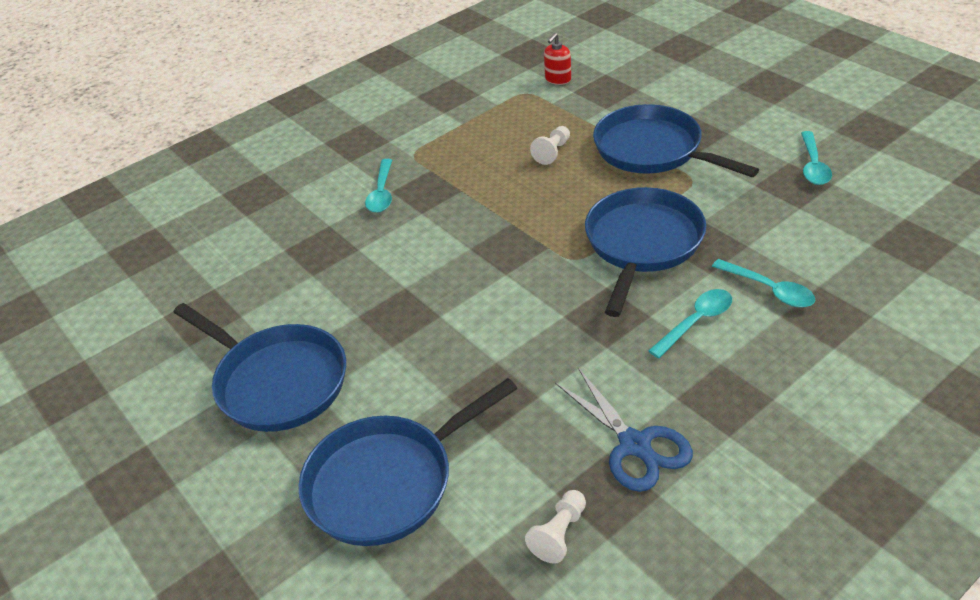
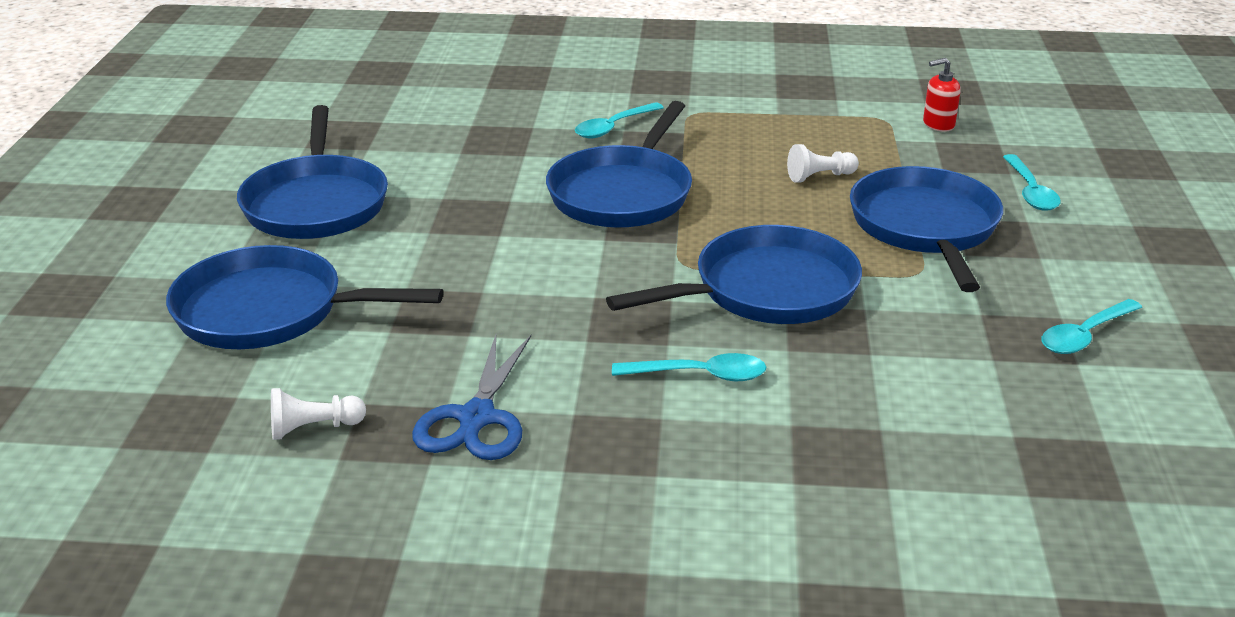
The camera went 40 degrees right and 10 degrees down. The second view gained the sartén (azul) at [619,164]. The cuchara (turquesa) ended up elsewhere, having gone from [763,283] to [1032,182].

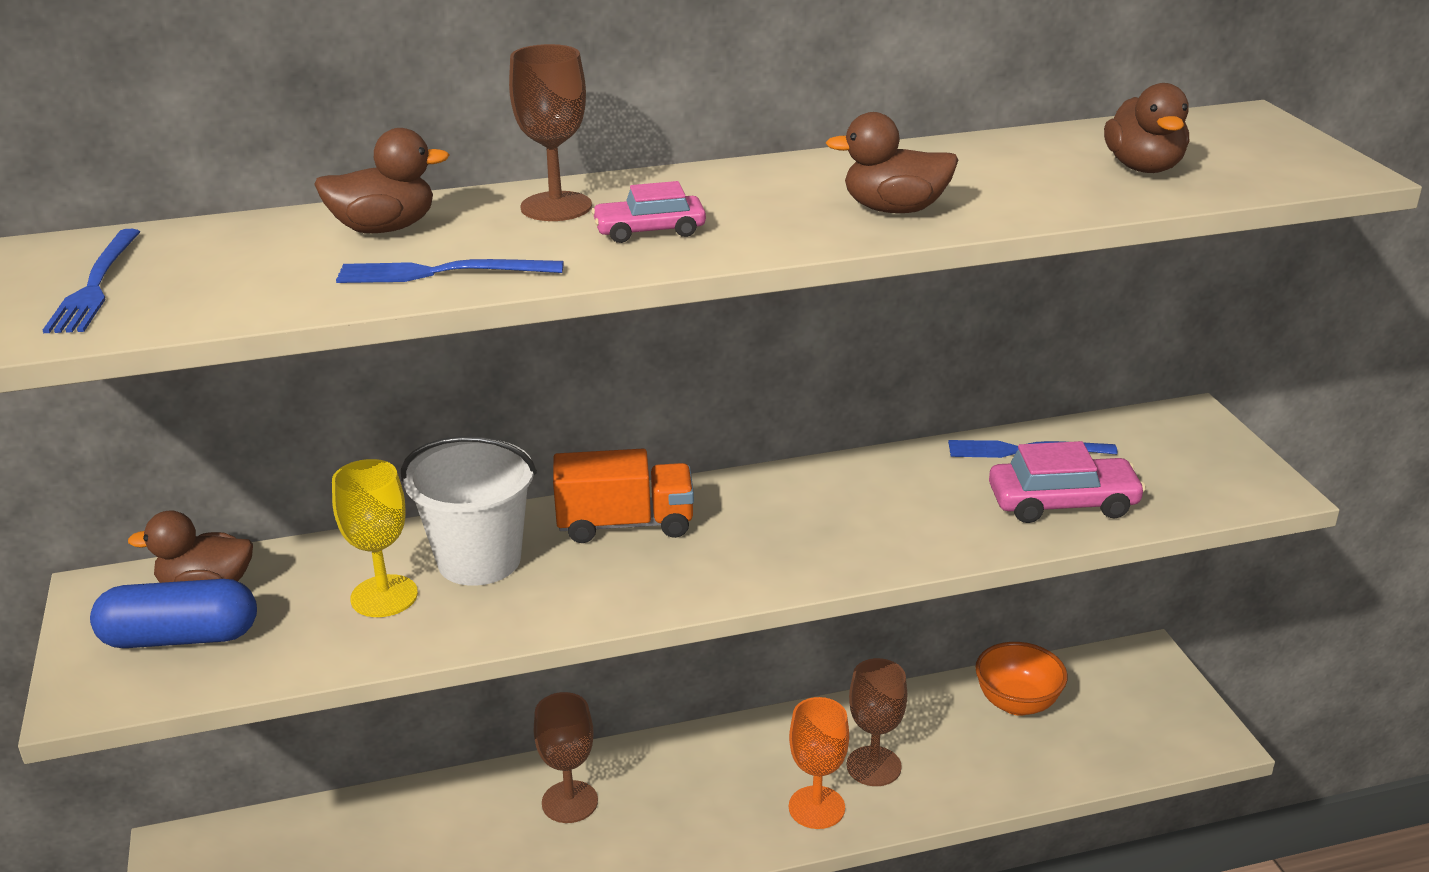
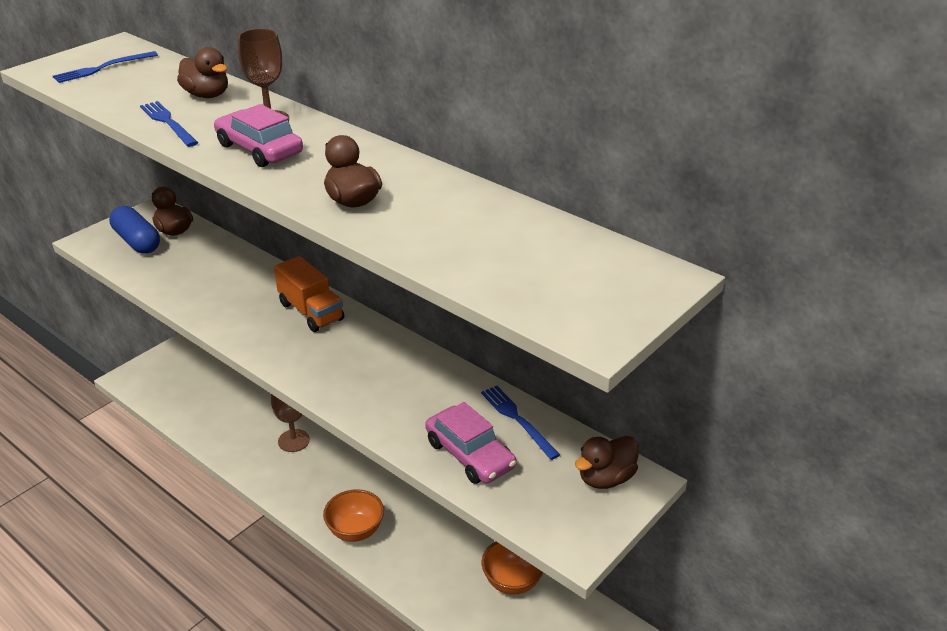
The camera went 55 degrees right and 5 degrees up. The size of the coche (rosa) at [648,212] changed by a factor of 1.60. Where the copa (naranja) stood at [819,763], the cuenco (naranja) came to stand at [353,515]. The pato (marrón) ended up elsewhere, having gone from [1146,128] to [606,462]. The second view lost the copa (amarillo) at [375,538]. The second view lost the balde (blanco) at [469,511]. The second view lost the copa (marrón) at [877,722].

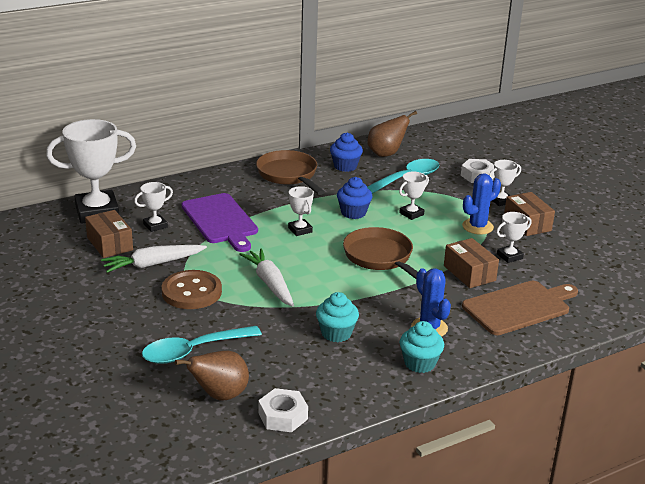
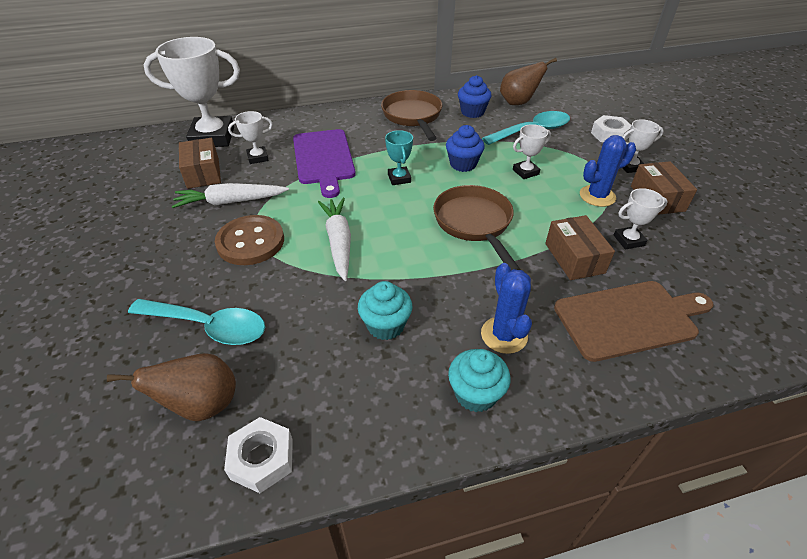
The camera went 15 degrees right and 15 degrees up. The cuchara (turquesa) at [202,345] ended up facing another way, 150 degrees counterclockwise from before. What was the trofeo (blanco) at [301,211] turned into the trofeo (turquesa) at [399,157].

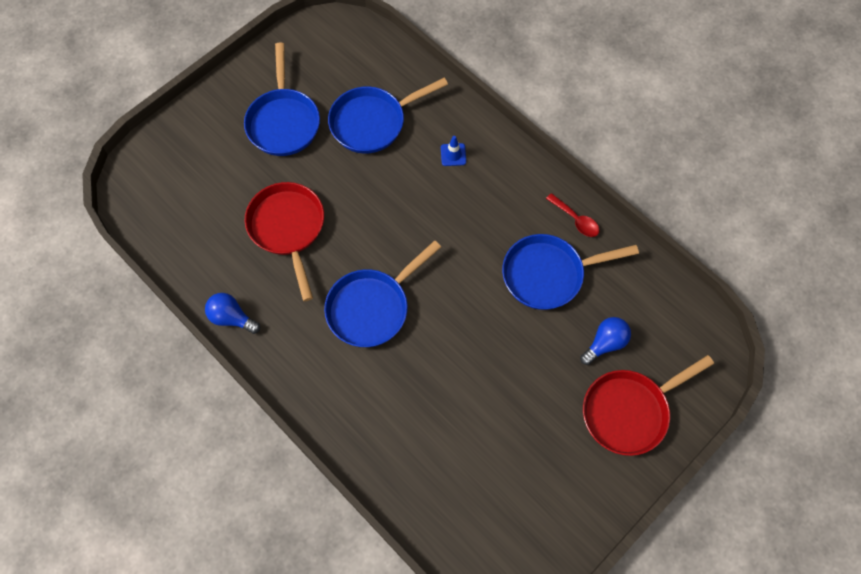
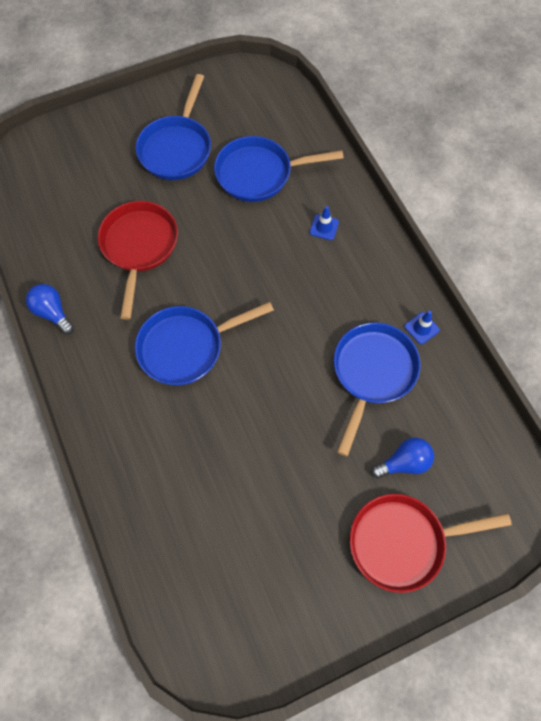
The camera went 20 degrees right and 0 degrees up. The sartén (azul) at [570,272] ended up facing another way, 105 degrees clockwise from before. Where the cuchara (rojo) stood at [573,215], the cono de tráfico (azul) came to stand at [422,327].

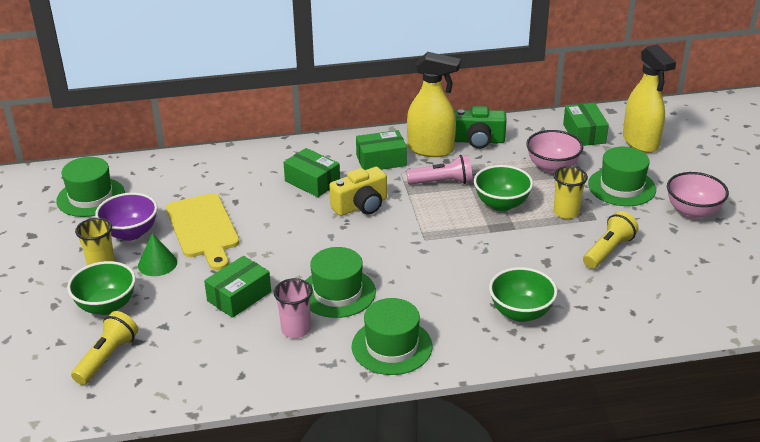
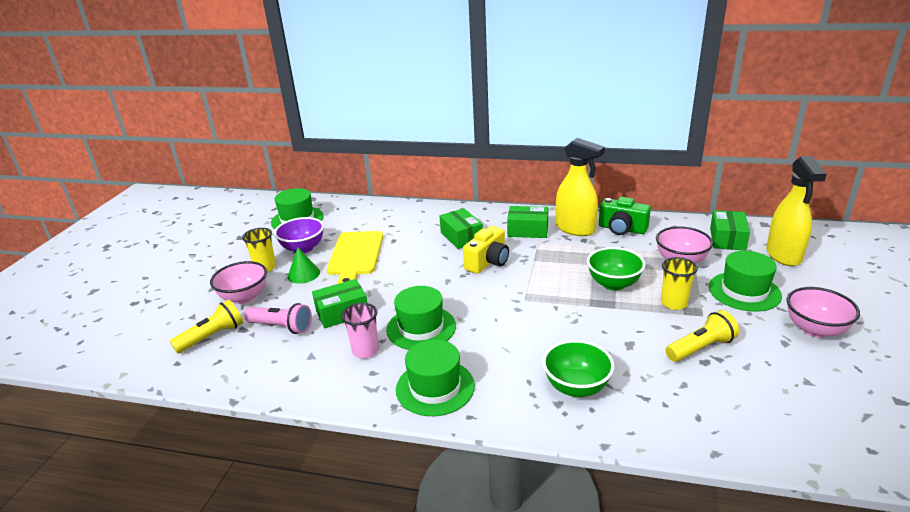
The camera went 25 degrees right and 5 degrees down. What was the cuenco (verde) at [101,288] turned into the cuenco (rosa) at [238,282]. The lámpara de mano (rosa) ended up elsewhere, having gone from [439,170] to [278,318]. The cámara (amarillo) at [358,191] ended up facing another way, 45 degrees counterclockwise from before.

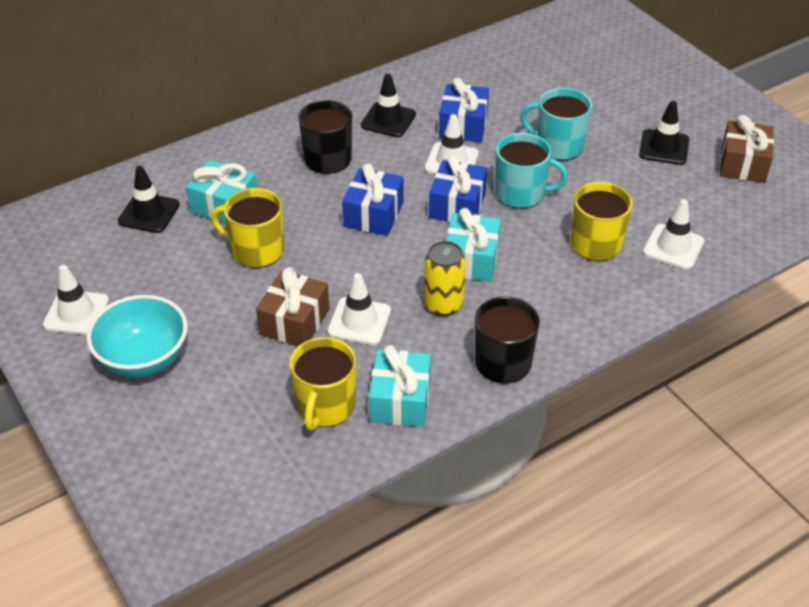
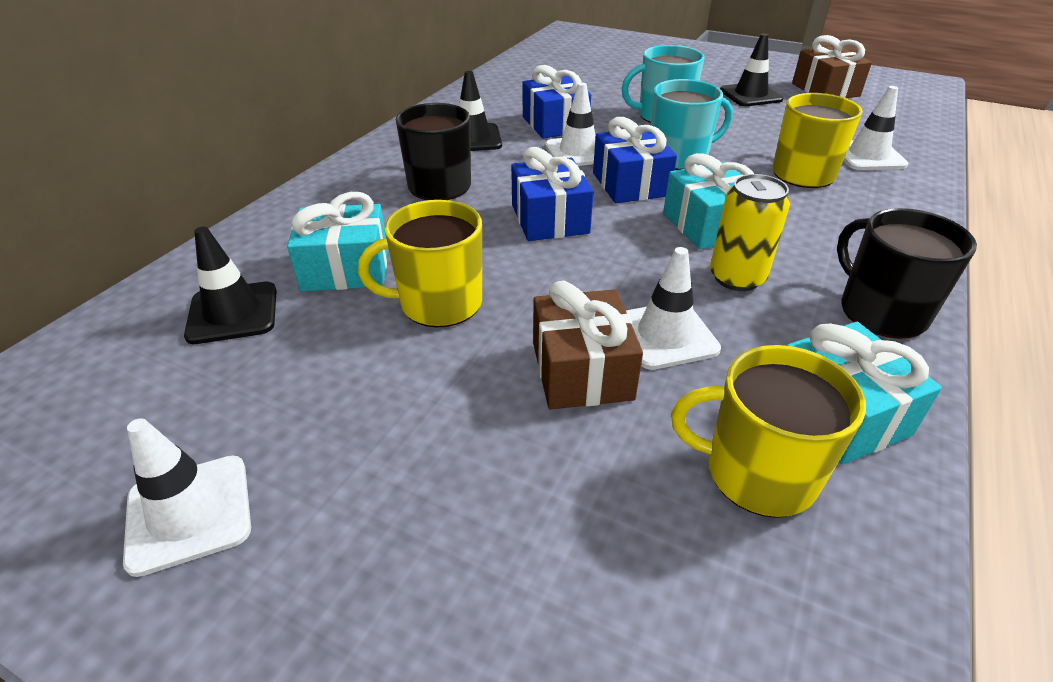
The camera went 30 degrees left and 5 degrees down. The taza (amarillo) at [323,384] ended up facing another way, 120 degrees clockwise from before. The second view lost the cuenco (turquesa) at [137,336].

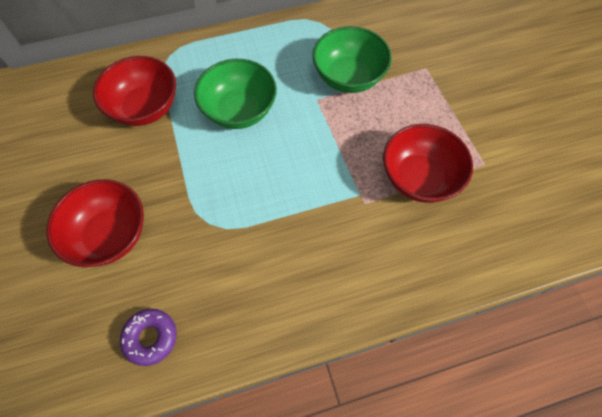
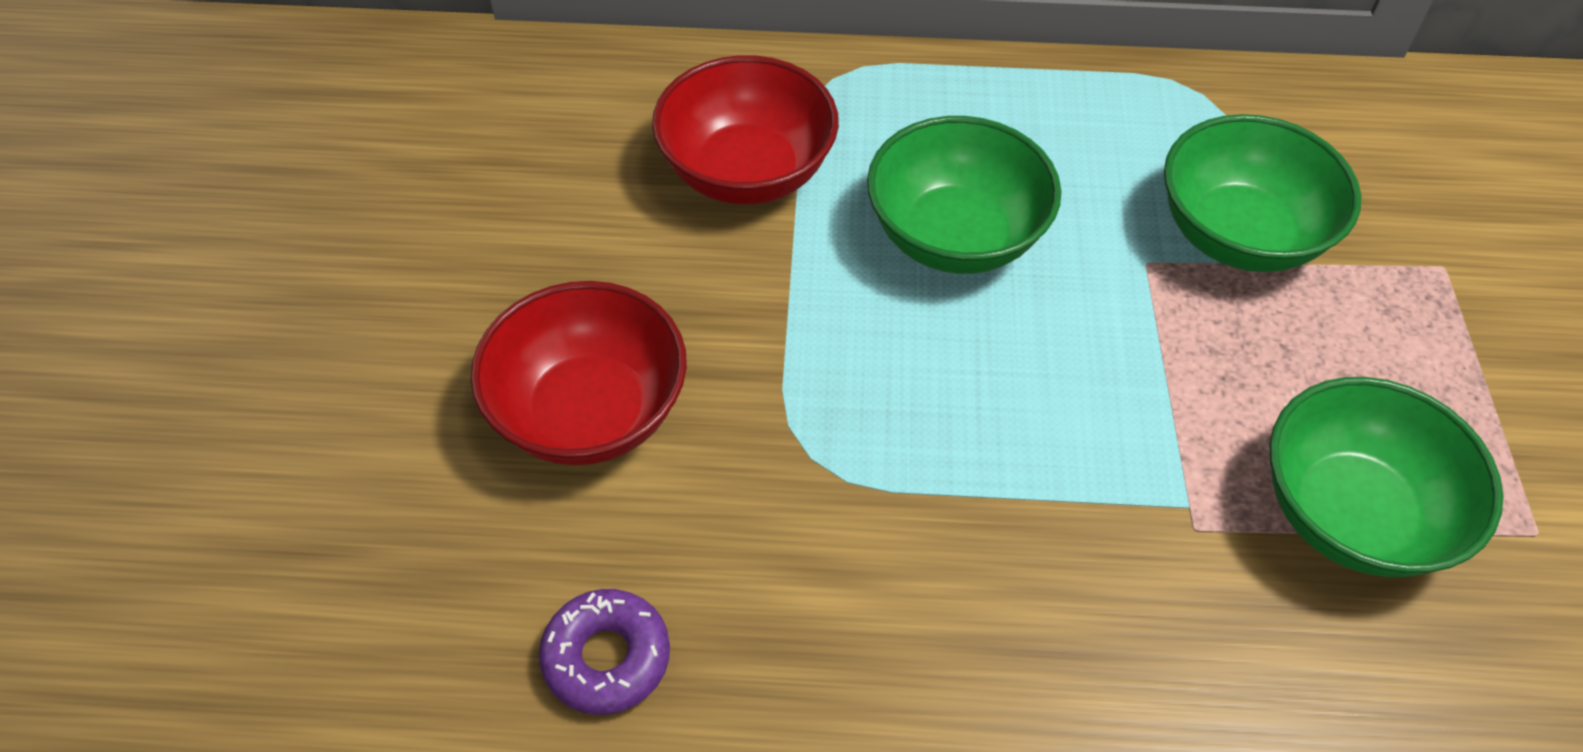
The camera went 20 degrees right and 10 degrees down. What was the cuenco (rojo) at [428,163] turned into the cuenco (verde) at [1386,477].

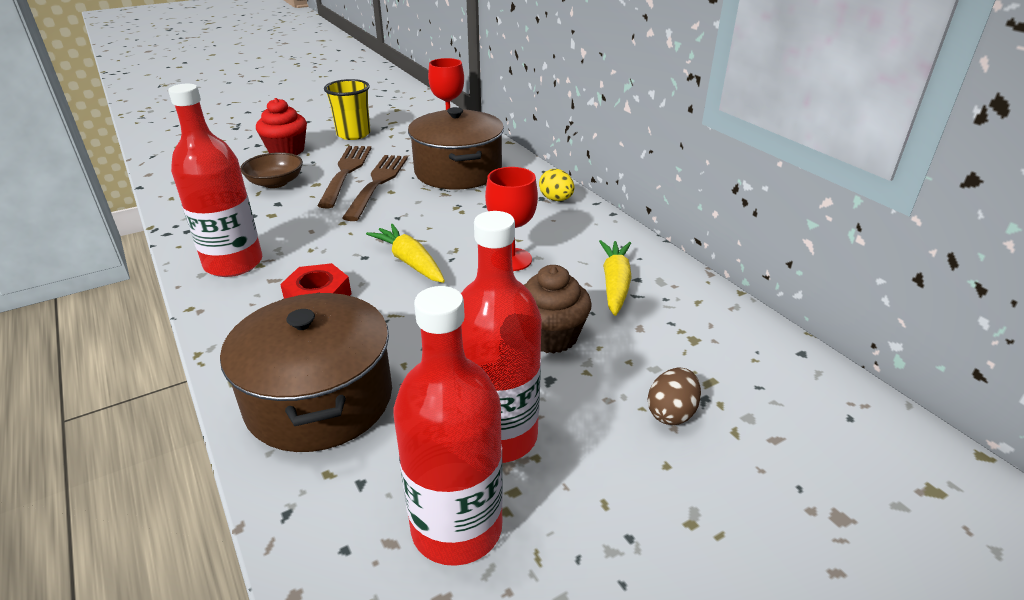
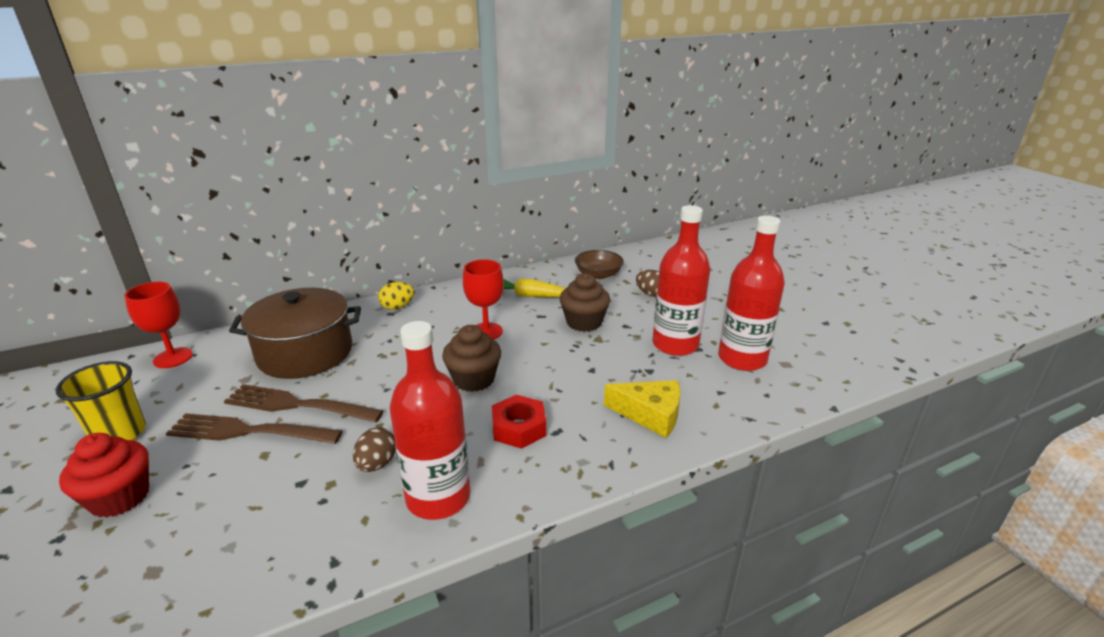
The camera went 85 degrees left and 5 degrees down. The second view gained the huevo (marrón) at [374,449]. Where the zanahoria (amarillo) stood at [405,253], the magdalena (marrón) came to stand at [471,358]. The cuenco (marrón) ended up elsewhere, having gone from [271,170] to [599,264]. Where the olla (marrón) stood at [306,372], the queso (amarillo) came to stand at [642,409].

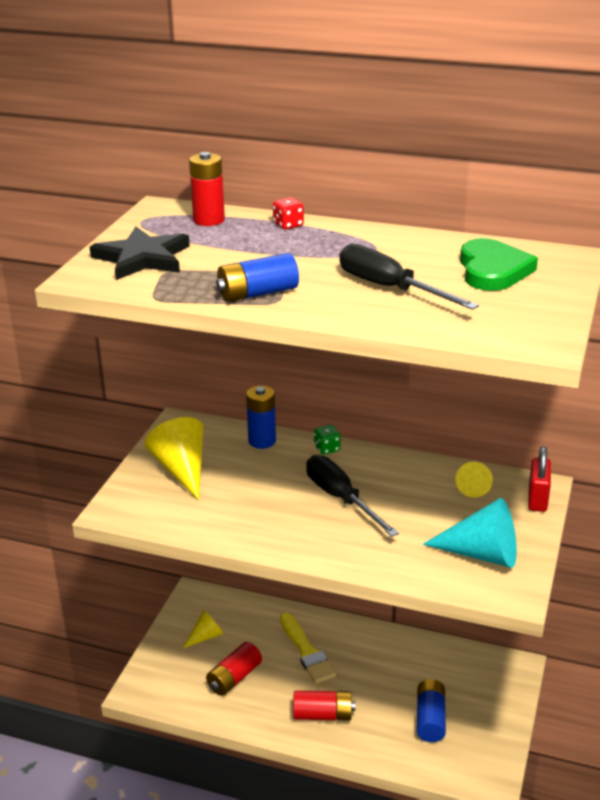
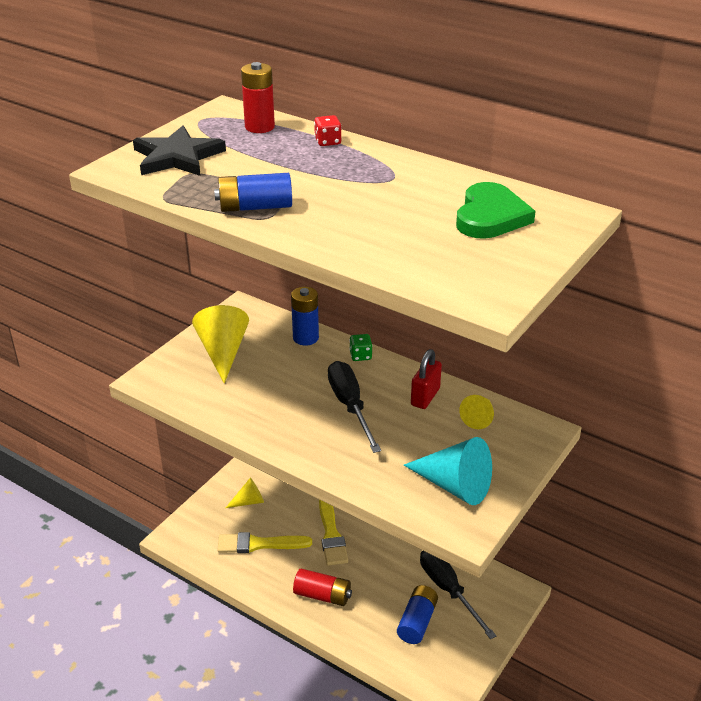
The camera went 15 degrees right and 5 degrees up. Where the pila (rojo) stood at [234,669], the pincel (amarillo) came to stand at [265,542]. The candado (rojo) ended up elsewhere, having gone from [539,479] to [426,379]. The destornillador (negro) ended up elsewhere, having gone from [409,276] to [458,595].

